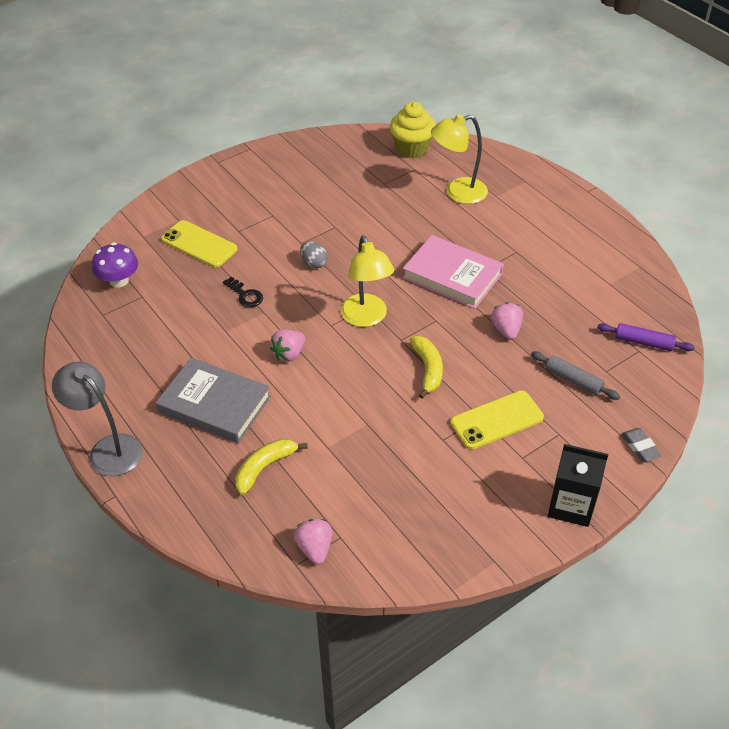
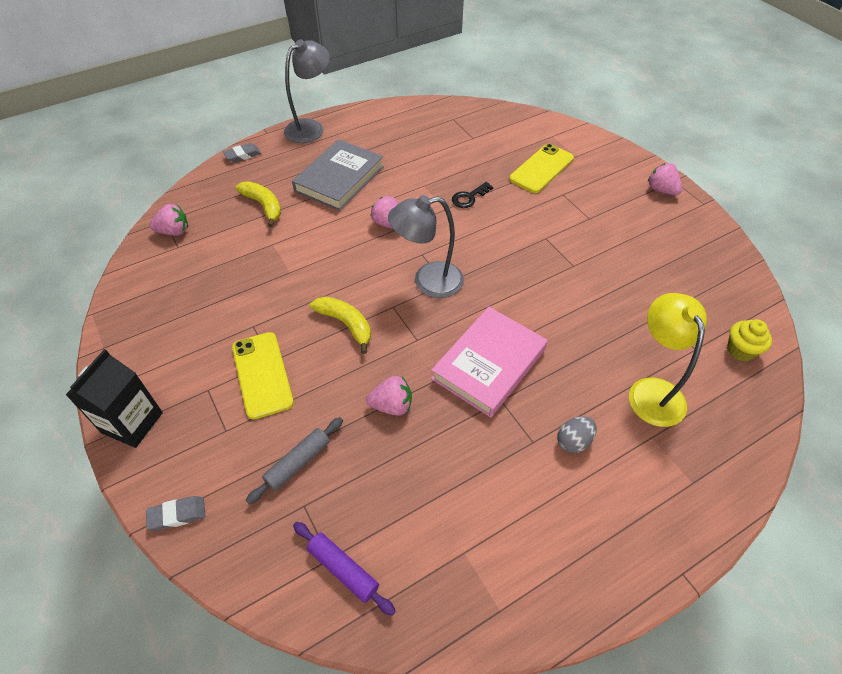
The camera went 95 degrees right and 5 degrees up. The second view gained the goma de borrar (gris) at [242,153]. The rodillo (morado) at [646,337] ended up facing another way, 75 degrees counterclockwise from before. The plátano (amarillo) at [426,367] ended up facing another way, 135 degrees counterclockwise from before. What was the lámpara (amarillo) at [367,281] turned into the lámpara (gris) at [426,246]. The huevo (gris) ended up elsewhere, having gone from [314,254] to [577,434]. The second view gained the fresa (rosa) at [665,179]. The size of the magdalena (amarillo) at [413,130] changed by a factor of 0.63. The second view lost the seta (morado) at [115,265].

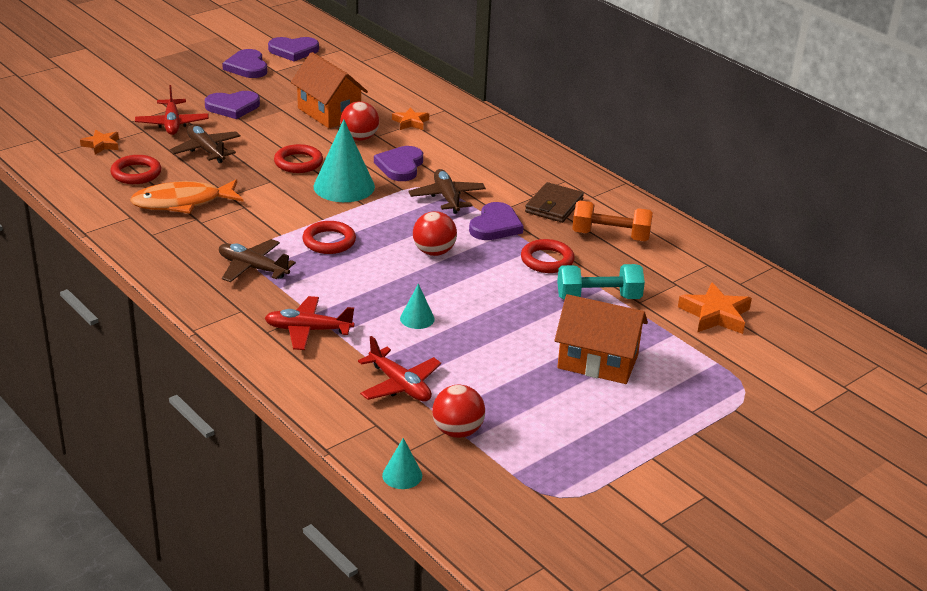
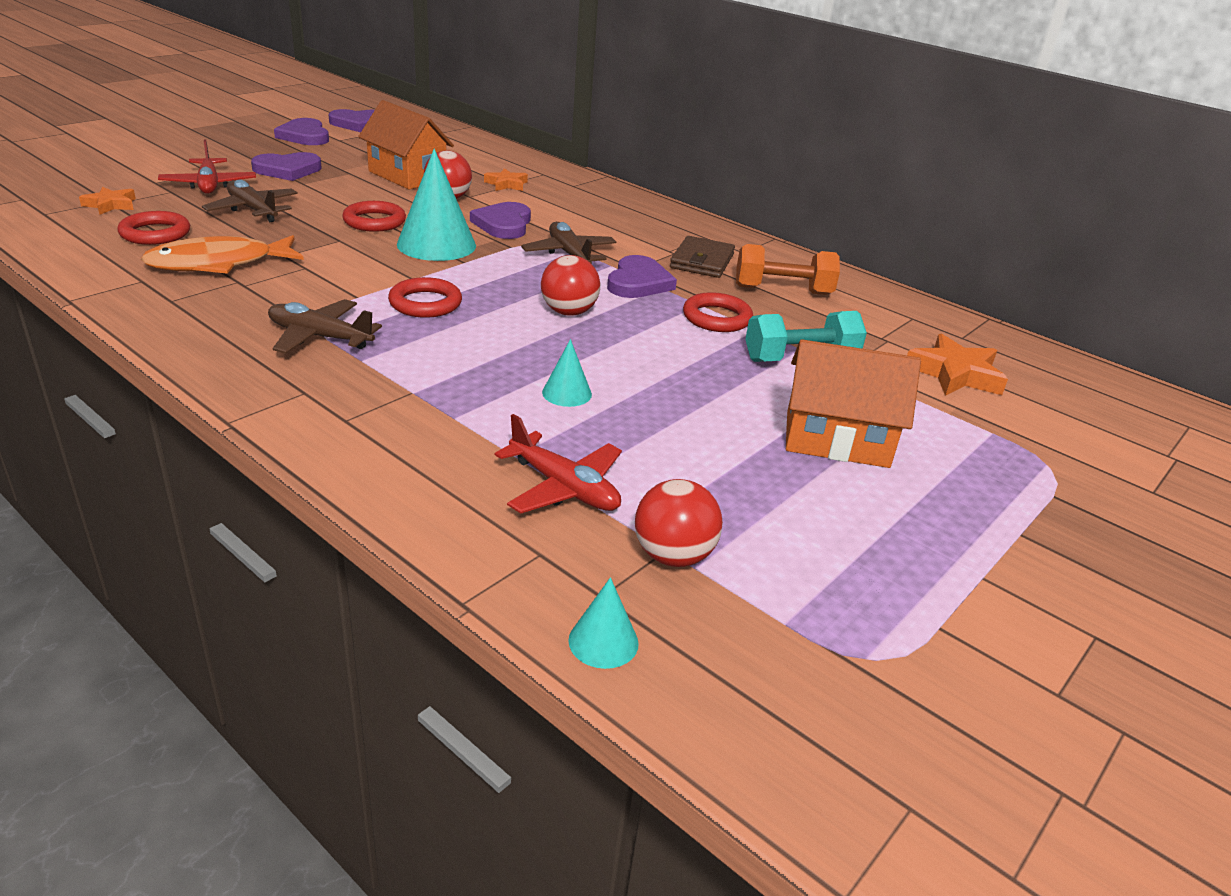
The camera went 10 degrees left and 0 degrees up. The second view lost the avión (rojo) at [309,323].

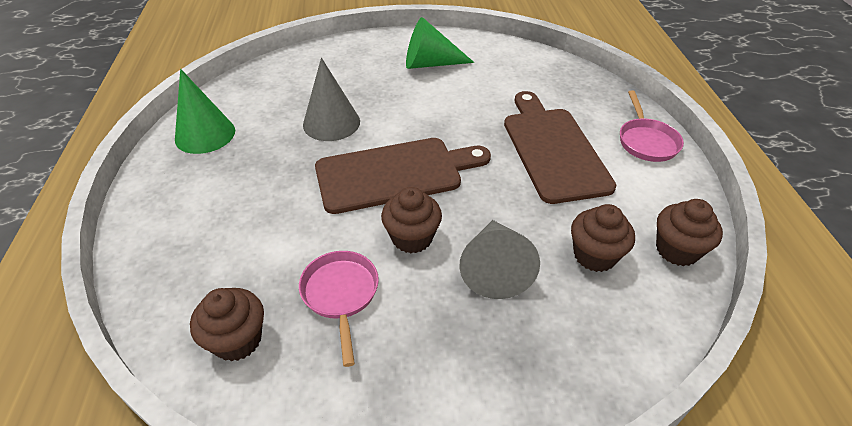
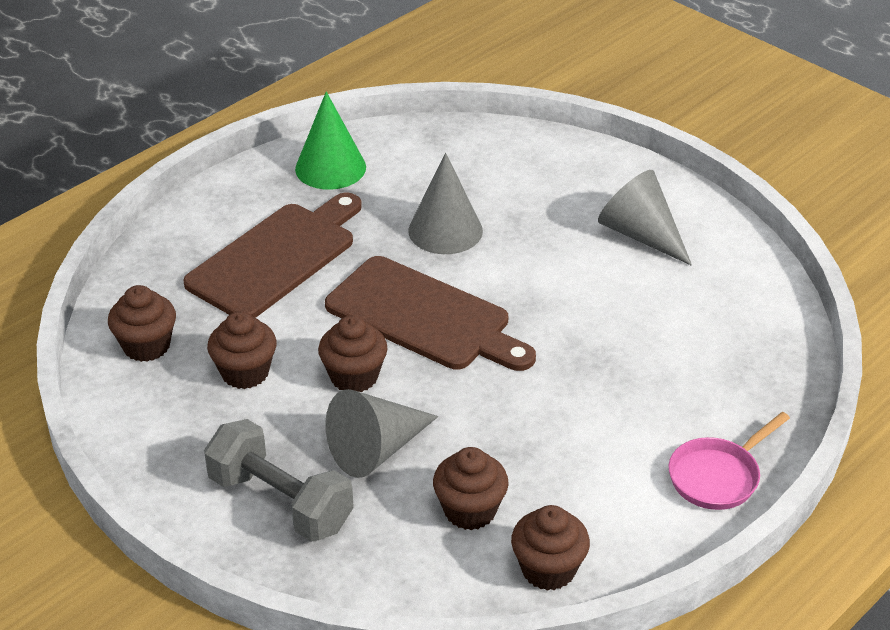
The camera went 50 degrees right and 5 degrees down. The tabla de cortar (marrón) ended up elsewhere, having gone from [560,147] to [272,255]. The second view gained the mancuerna (gris) at [279,480]. Where the sartén (rosa) stood at [339,309], the magdalena (marrón) came to stand at [242,350]. What was the cono (verde) at [440,43] turned into the cono (gris) at [645,218].

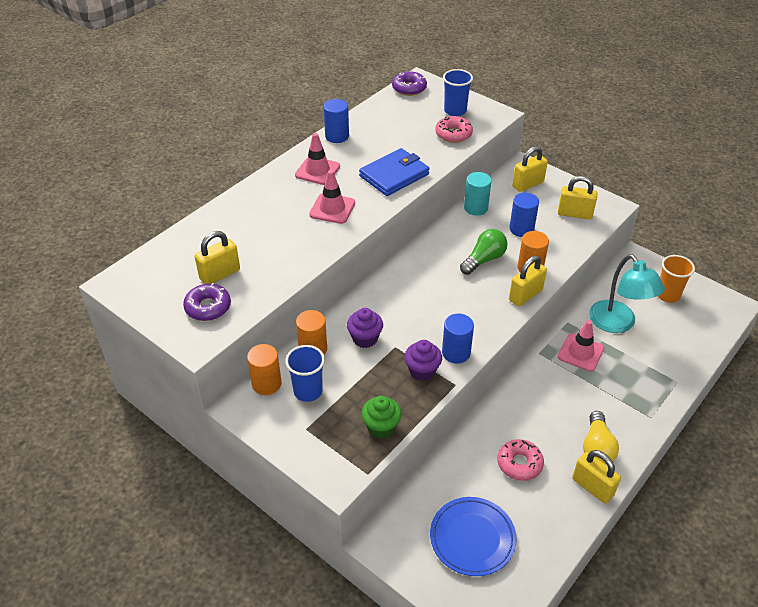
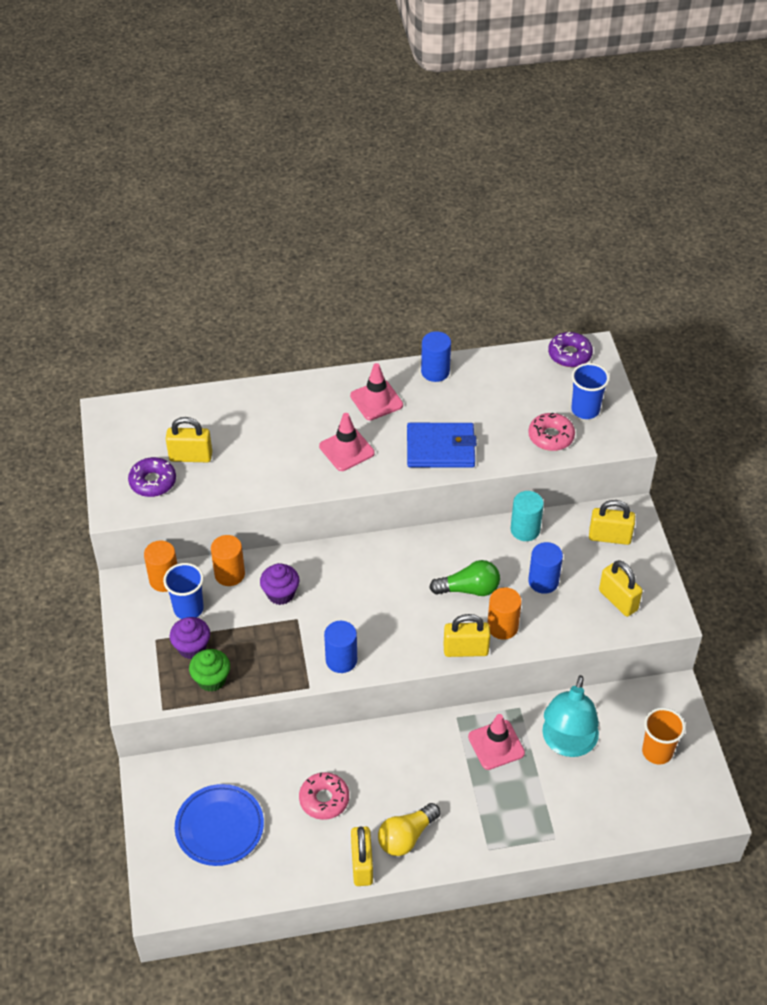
The camera went 40 degrees right and 5 degrees up. The magdalena (morado) ended up elsewhere, having gone from [423,360] to [190,638].

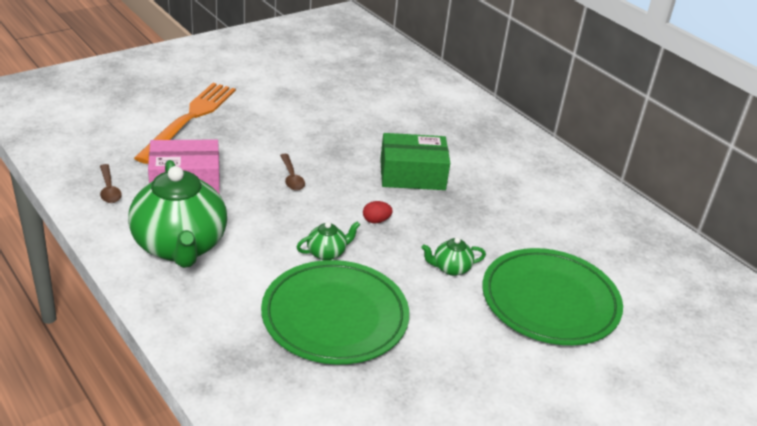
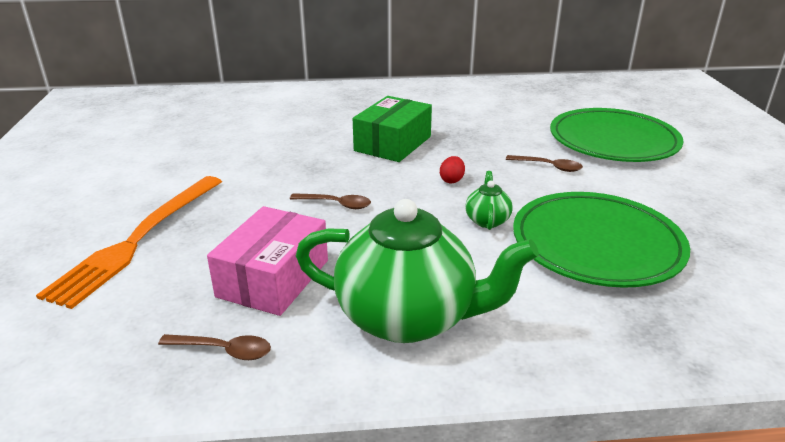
The camera went 55 degrees left and 5 degrees down. The tenedor (naranja) at [185,123] ended up facing another way, 120 degrees counterclockwise from before. Where the tetera (verde) stood at [453,256], the cuchara (marrón) came to stand at [544,163].

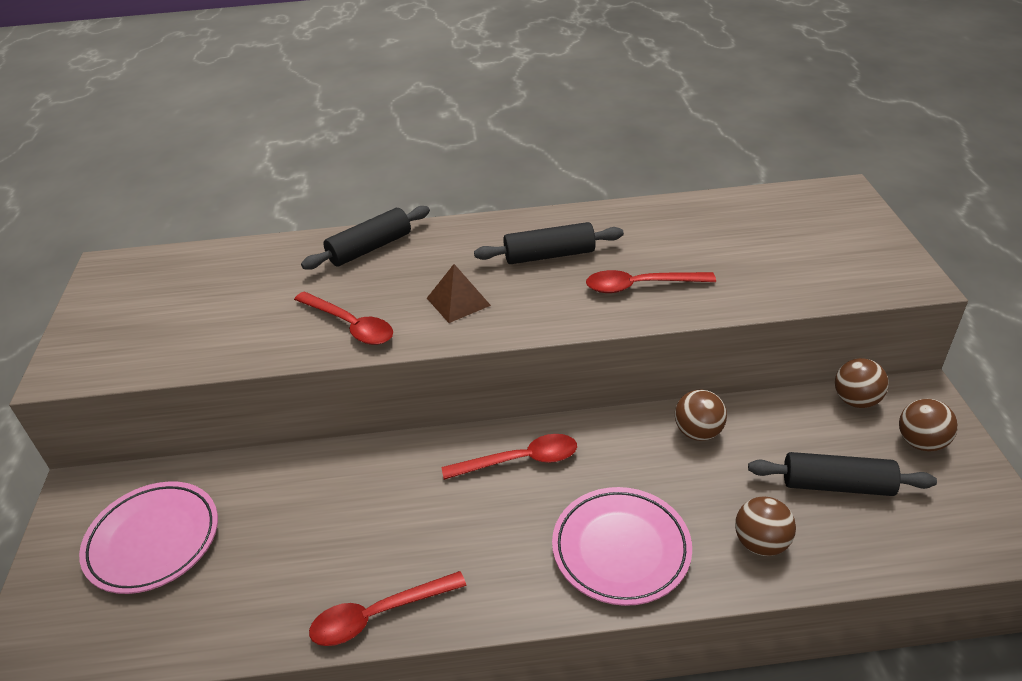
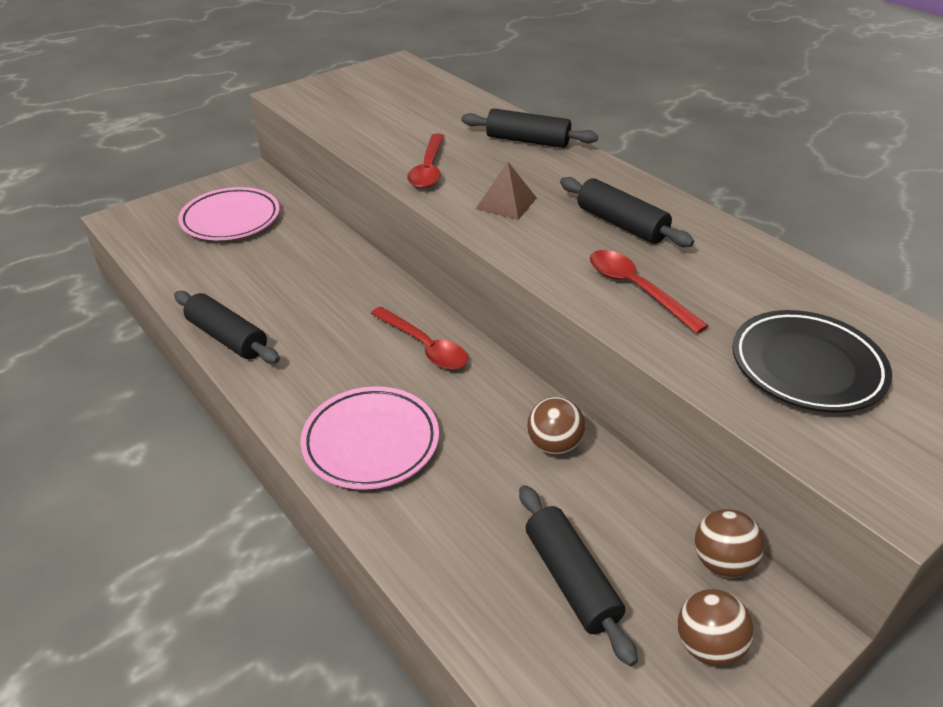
The camera went 55 degrees right and 0 degrees up. Where the cuchara (rojo) stood at [388,608], the rodillo (negro) came to stand at [227,327]. The second view gained the plato (negro) at [812,361]. The second view lost the pelota (marrón) at [765,526].

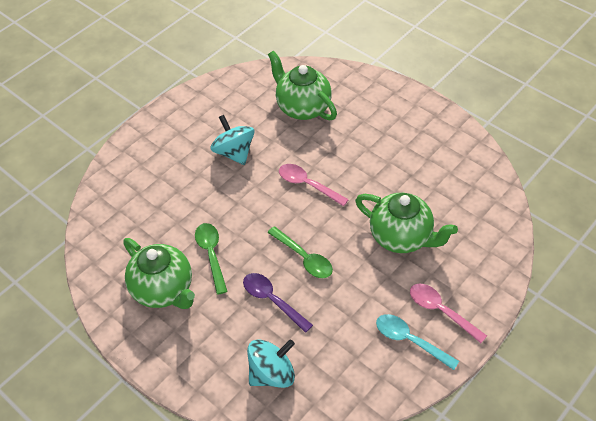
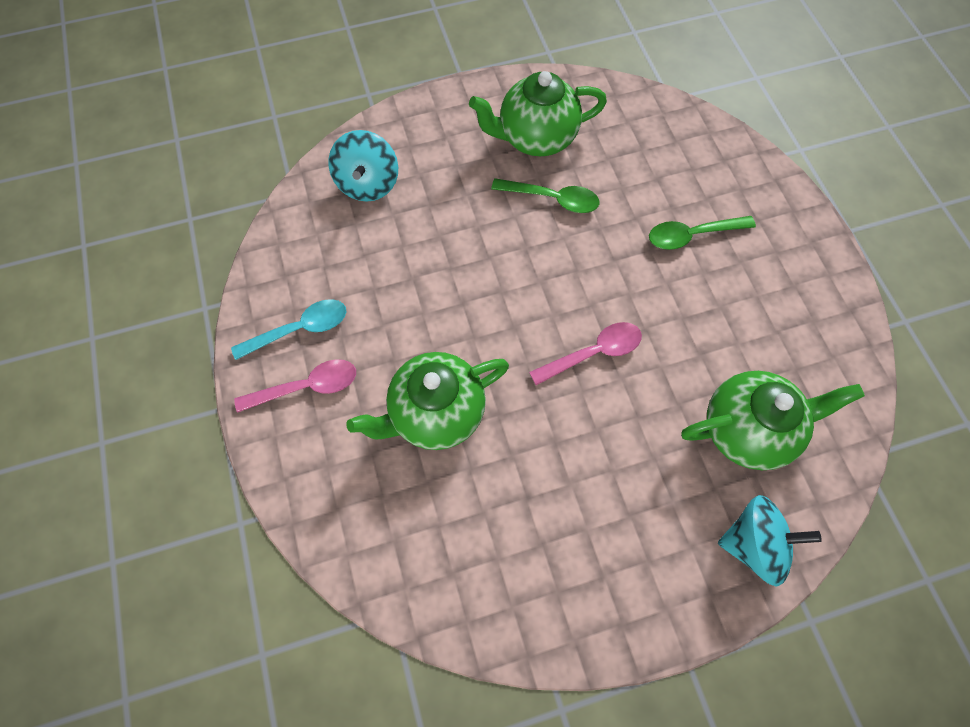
The camera went 120 degrees right and 15 degrees up. The cuchara (verde) ended up elsewhere, having gone from [300,252] to [702,233]. The peonza (turquesa) ended up elsewhere, having gone from [232,140] to [770,541]. The second view lost the cuchara (morado) at [278,303].

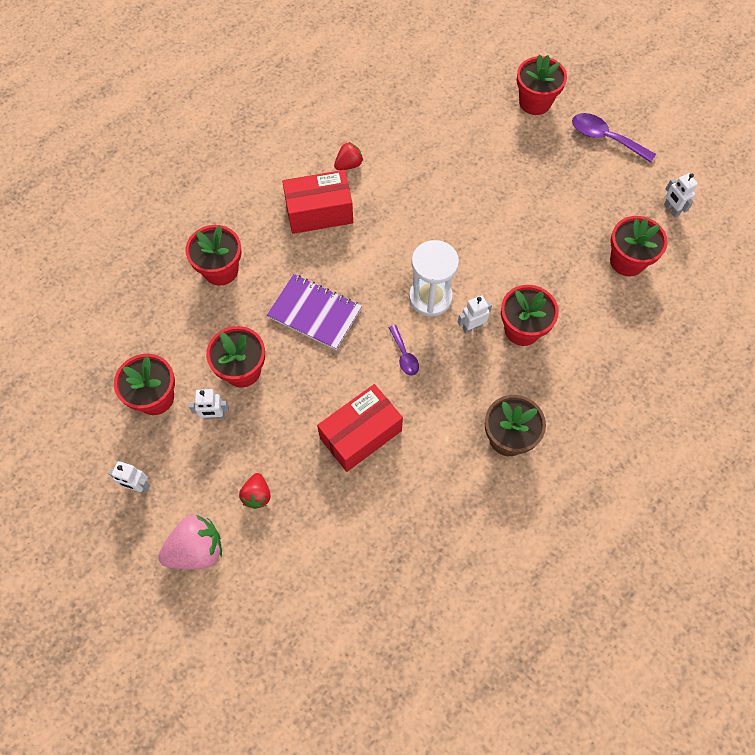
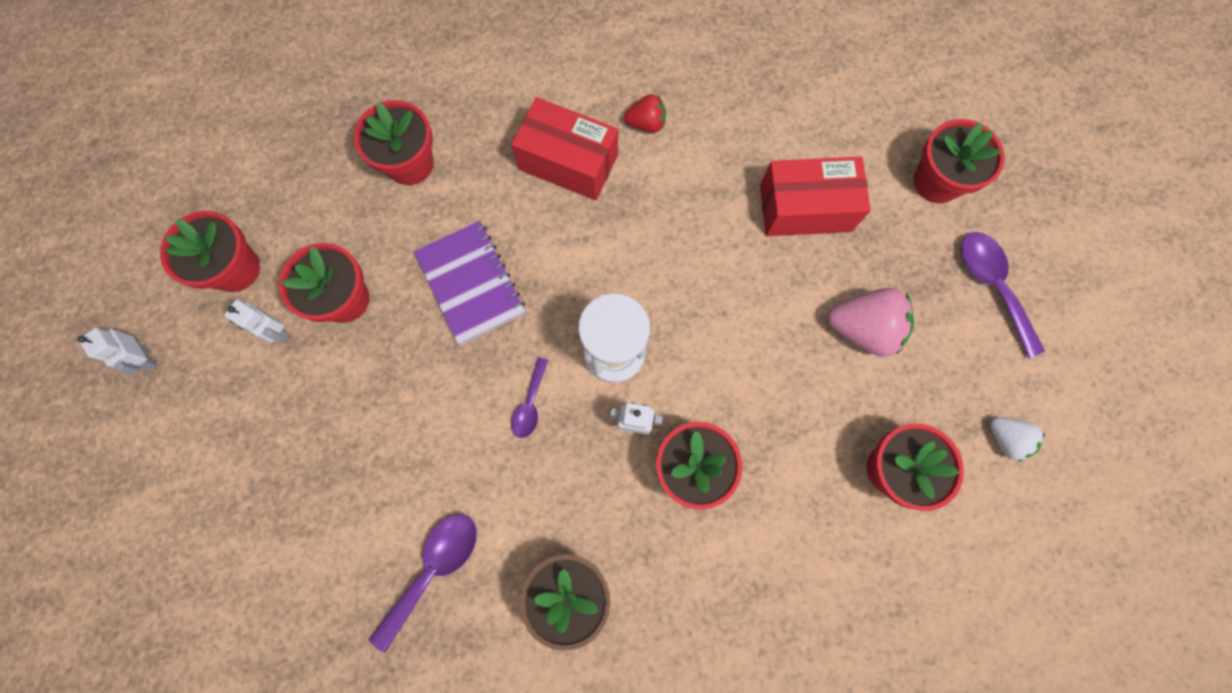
The camera went 35 degrees right and 10 degrees up. The second view gained the cuchara (morado) at [423,583]. The caja (rojo) ended up elsewhere, having gone from [360,428] to [815,196]. The fresa (rosa) ended up elsewhere, having gone from [190,542] to [870,322]. Where the robot (blanco) stood at [681,195], the fresa (blanco) came to stand at [1017,439]. The second view lost the fresa (rojo) at [255,491].

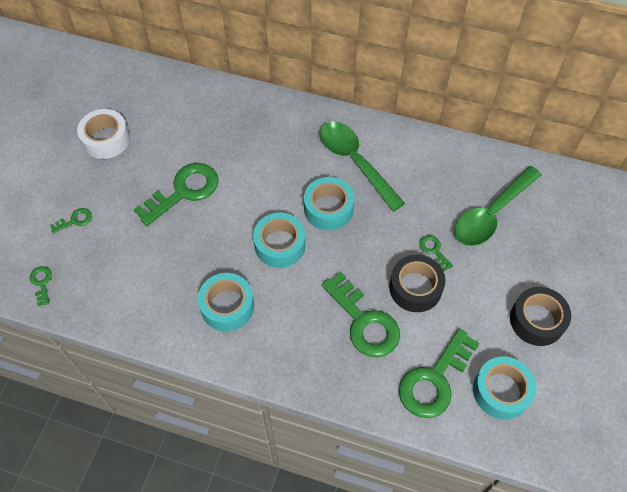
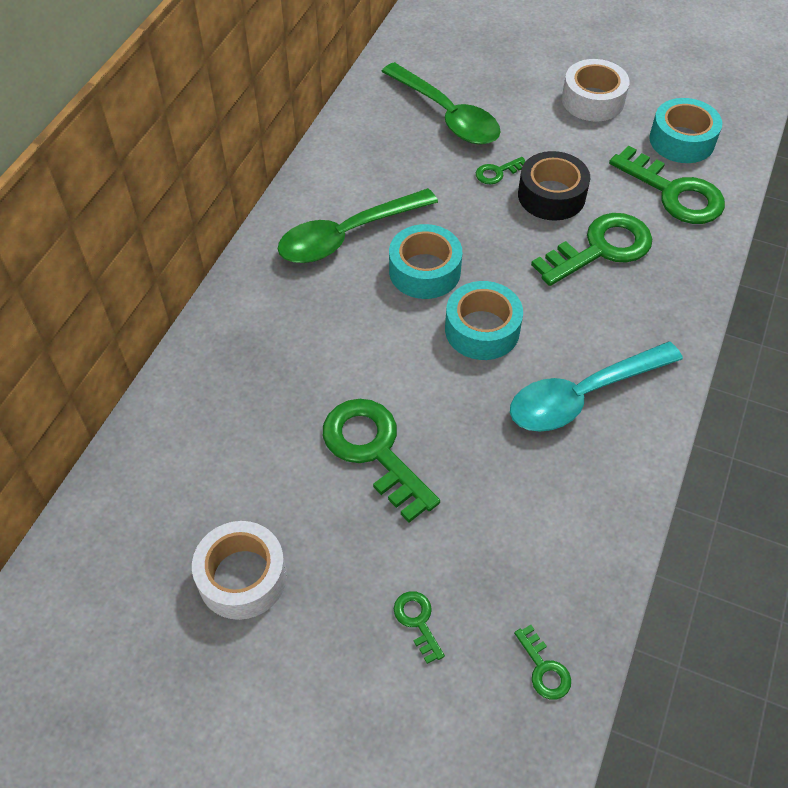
The camera went 85 degrees left and 5 degrees down. Where the cinta adhesiva (turquesa) stood at [226,302], the cuchara (turquesa) came to stand at [596,387]. The llave (verde) at [41,286] ended up facing another way, 105 degrees counterclockwise from before. What was the cinta adhesiva (negro) at [540,316] turned into the cinta adhesiva (blanco) at [596,90].

